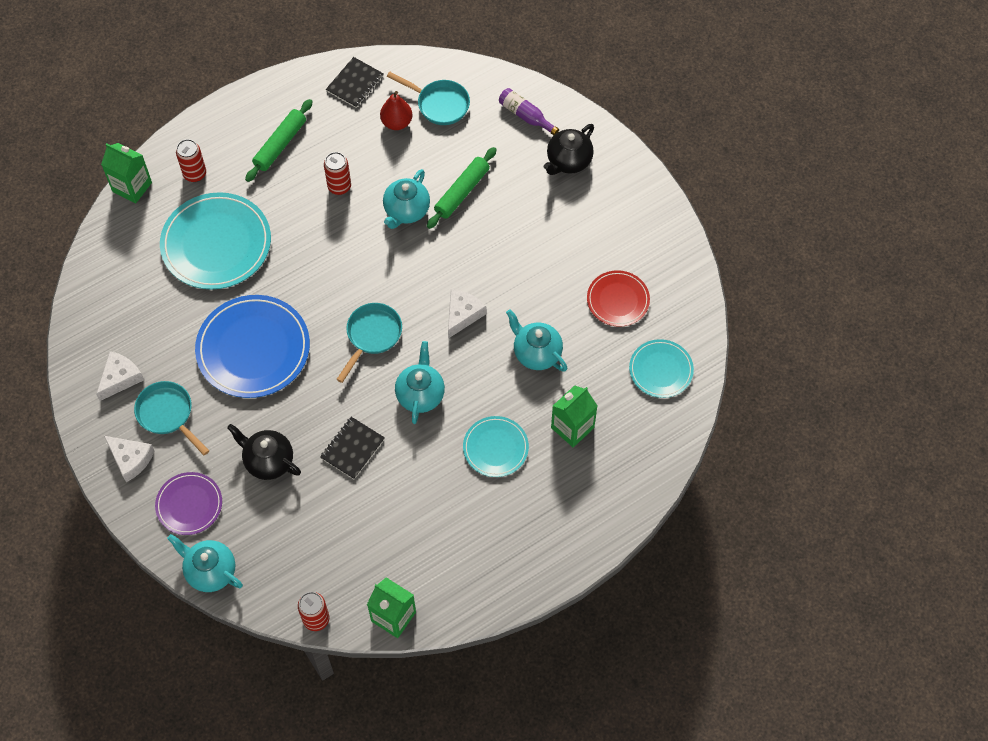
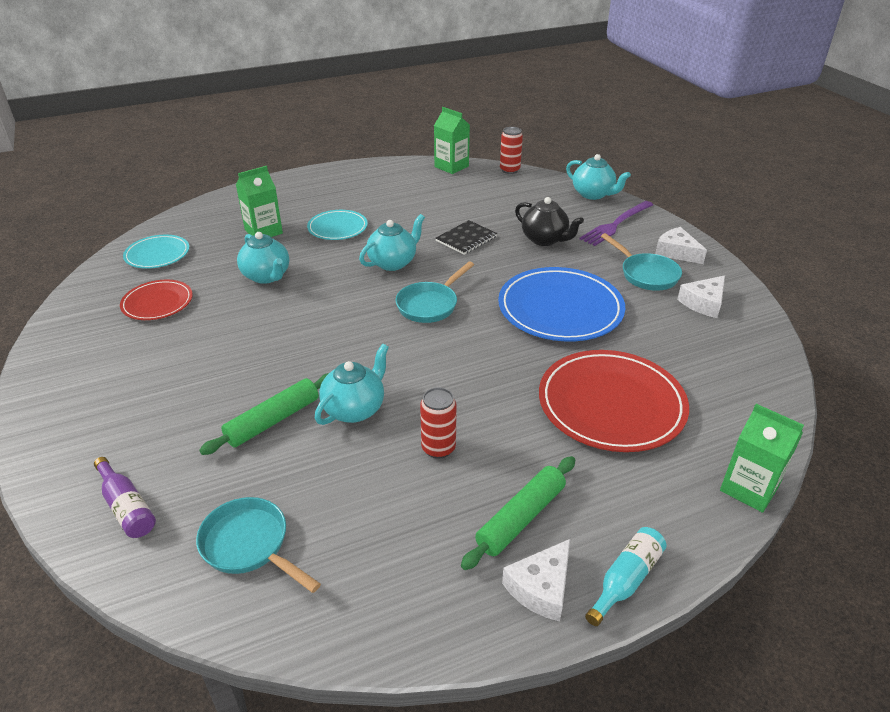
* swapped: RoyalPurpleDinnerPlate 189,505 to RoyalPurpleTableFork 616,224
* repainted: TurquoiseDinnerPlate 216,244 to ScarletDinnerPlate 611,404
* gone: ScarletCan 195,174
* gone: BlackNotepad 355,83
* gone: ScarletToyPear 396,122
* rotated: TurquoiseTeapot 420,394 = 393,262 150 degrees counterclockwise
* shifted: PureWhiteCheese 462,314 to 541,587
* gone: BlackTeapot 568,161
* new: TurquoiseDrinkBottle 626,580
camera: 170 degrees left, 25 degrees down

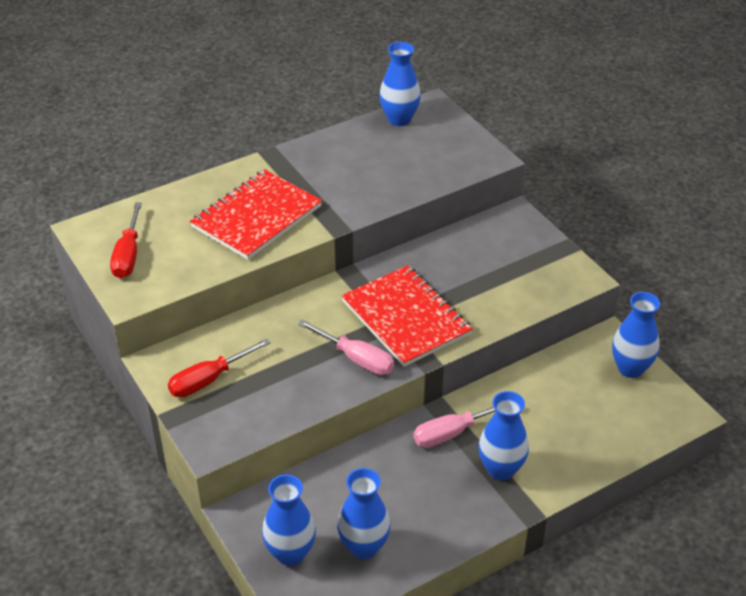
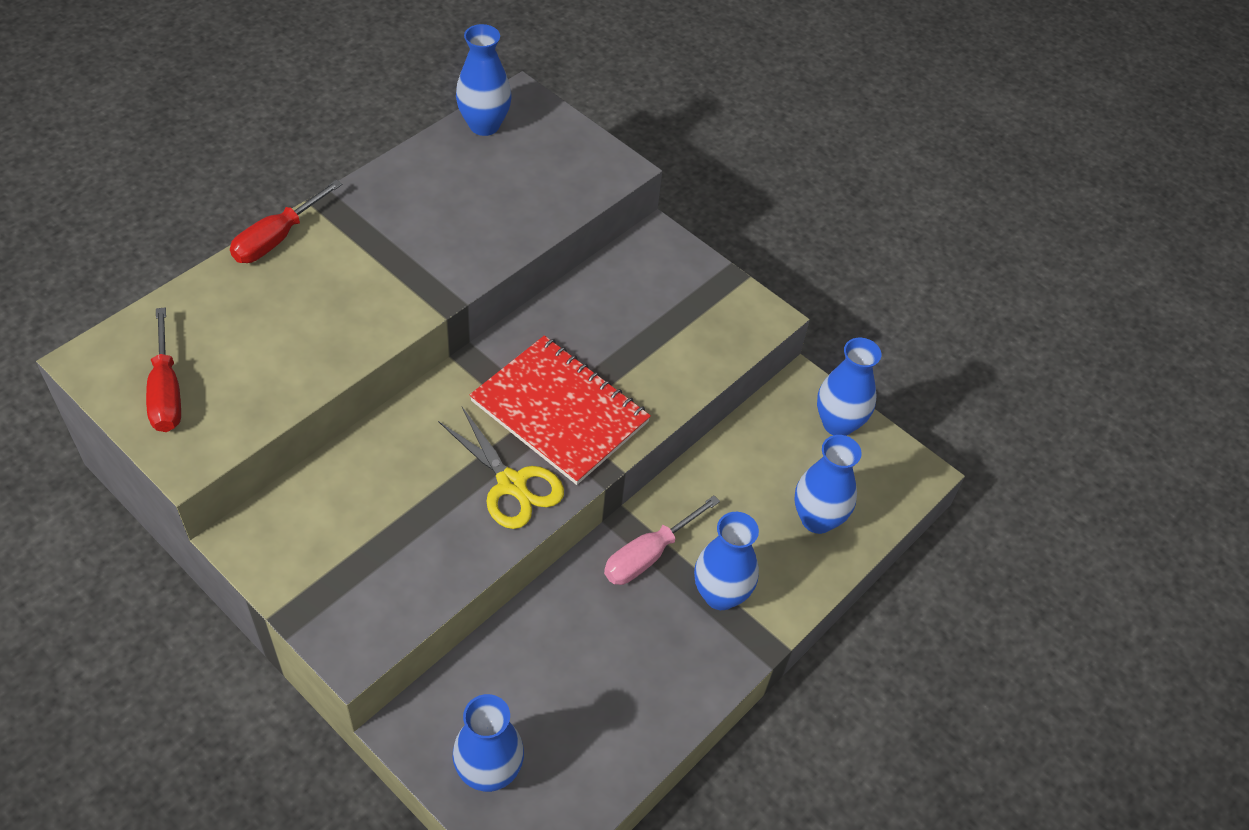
* shifted: ScarletFlatScrewdriver 209,380 to 277,238
* gone: ScarletNotepad 256,216
* swapped: RosePinkFlatScrewdriver 356,359 to YellowScissors 511,484
* shifted: RoyalBlueTallVase 364,547 to 817,519
camera: 20 degrees left, 10 degrees up

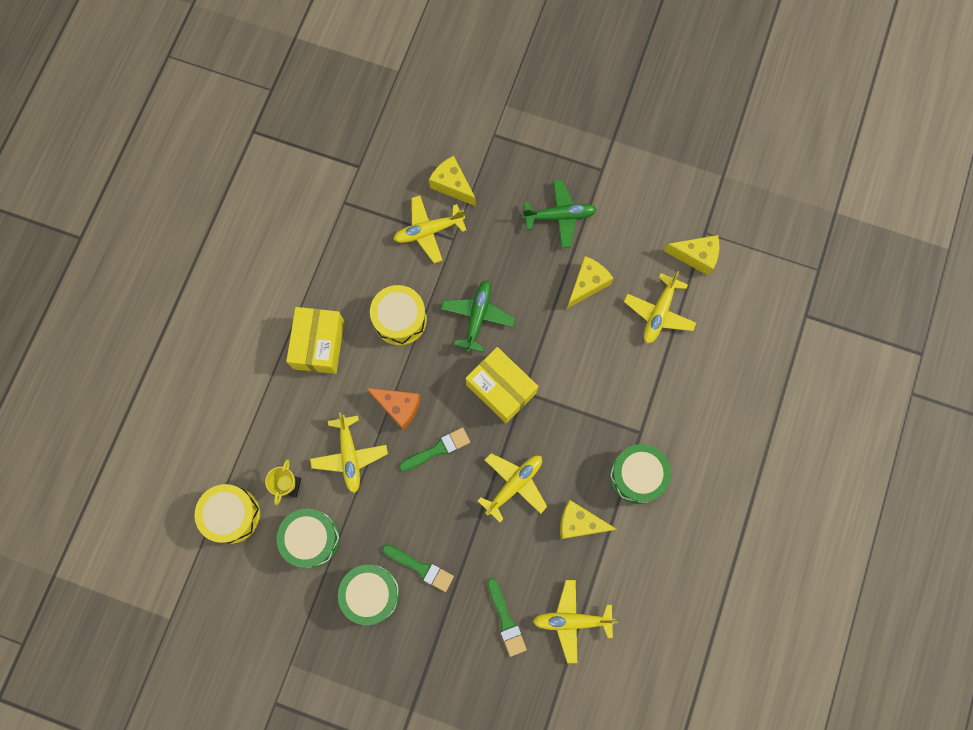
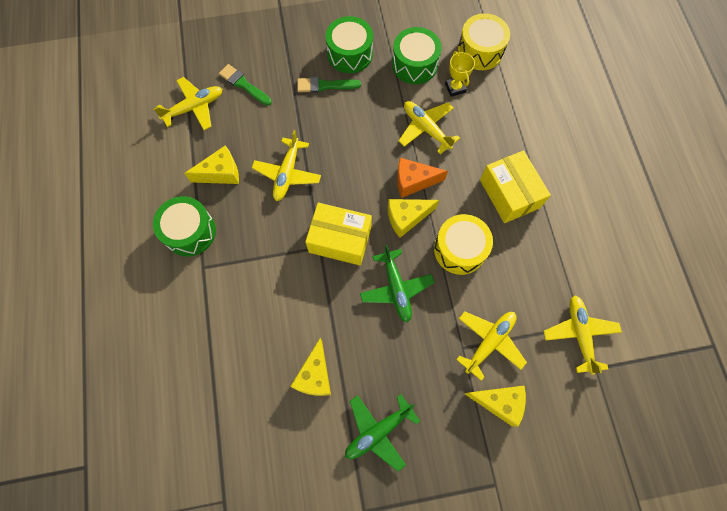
* gone: LeafGreenPaintbrush 437,449
* shifted: YellowAeroplane 659,313 to 579,334
* shifted: YellowCheese 696,256 to 406,218
camera: 150 degrees right, 5 degrees down

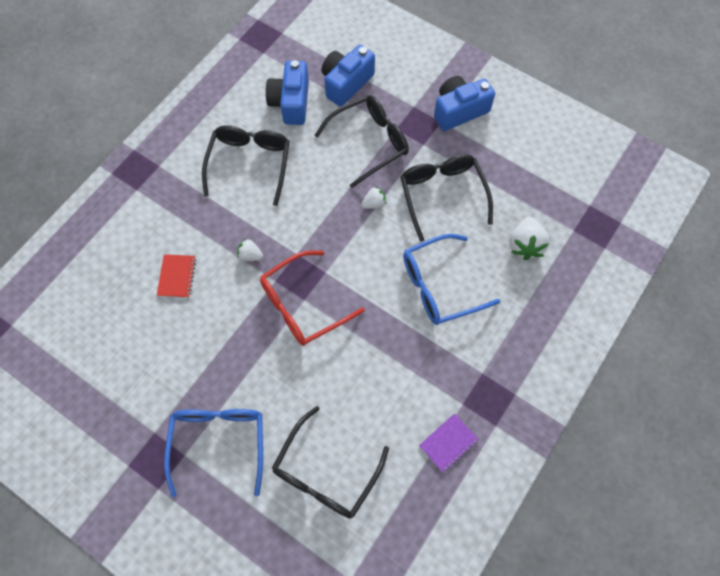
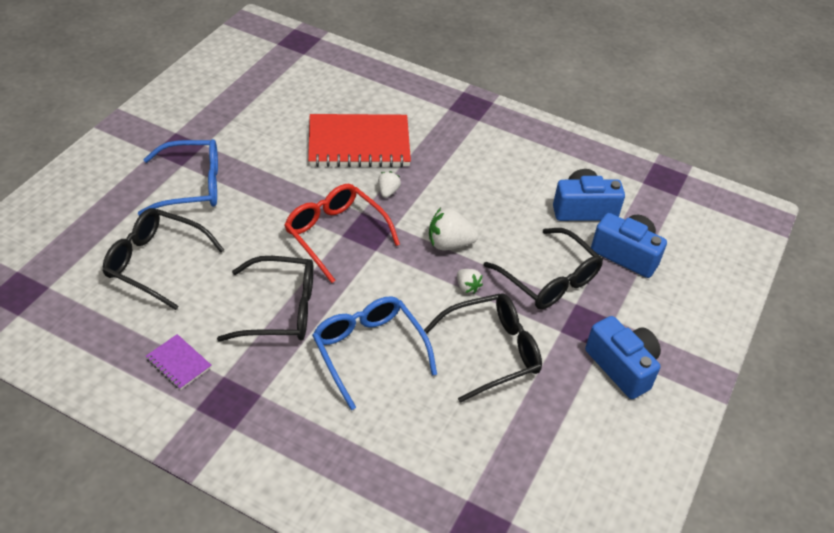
* scaled: ScarletNotepad 177,276 = 359,143 x2.26
* shifted: BlackEyeglasses 249,164 to 281,309
* shifted: PureWhiteStrawberry 525,245 to 449,244
camera: 80 degrees right, 20 degrees down

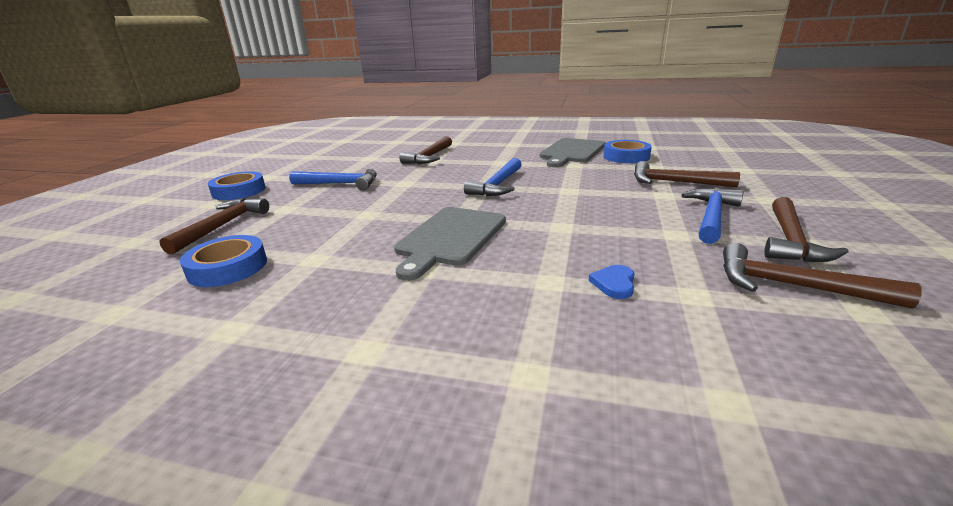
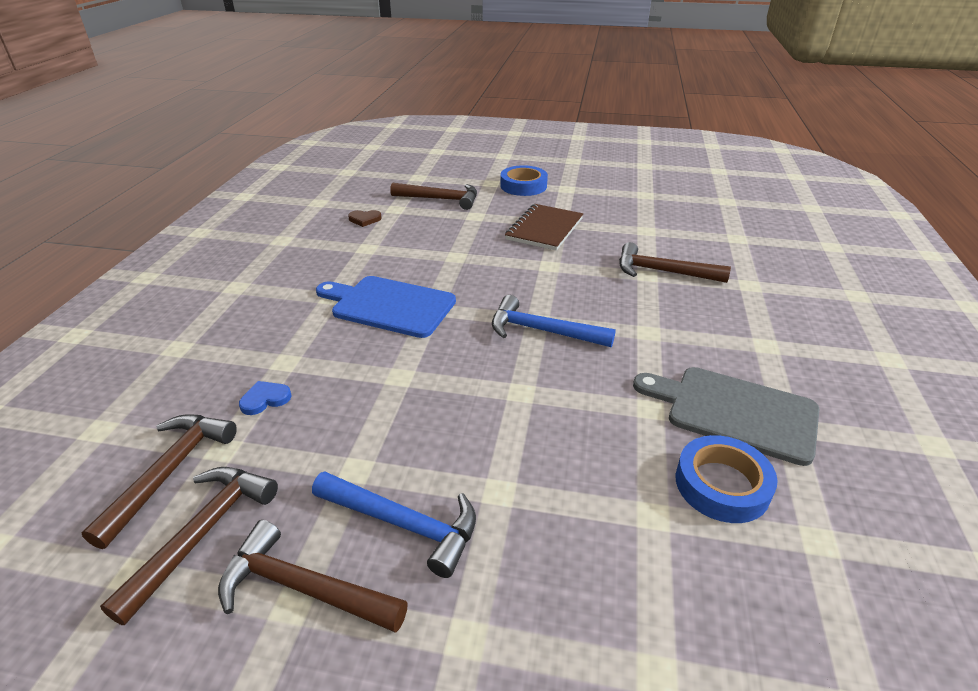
* swapped: RoyalBlueRollOfTape 228,267 to BrownHeart 364,219
* swapped: RoyalBlueCarpenter'sHammer 340,184 to BrownNotepad 544,229
* repainted: GreyChoppingBoard 450,238 to RoyalBlueChoppingBoard 389,305
* rotated: RoyalBlueHeart 614,284 = 265,399 45 degrees counterclockwise
* shifted: BrownCarpenter'sHammer 674,182 to 170,472
camera: 85 degrees right, 10 degrees up

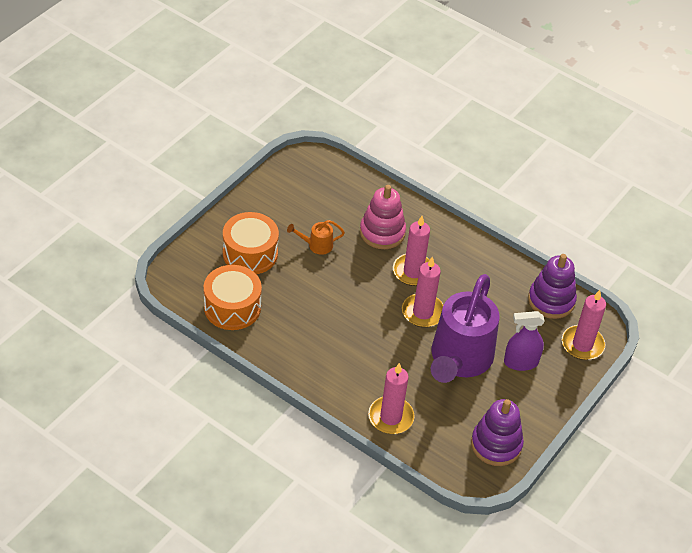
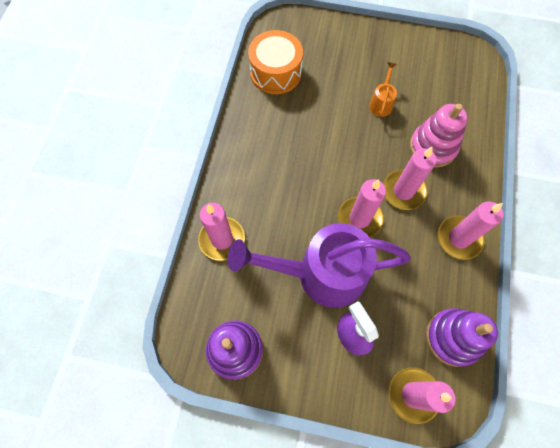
* gone: BrightOrangeToyDrum 250,253
* rotated: BrightOrangeWateringCan 316,245 = 381,103 45 degrees clockwise
* new: RosePinkCandle 459,238
camera: 70 degrees right, 20 degrees up

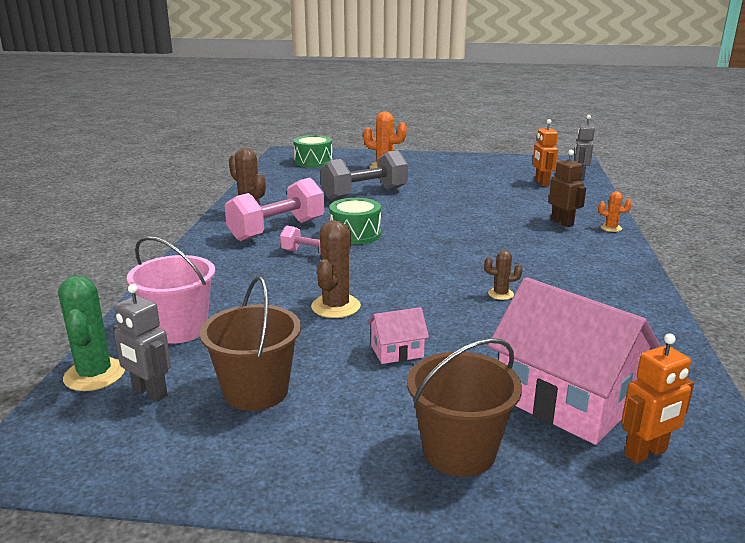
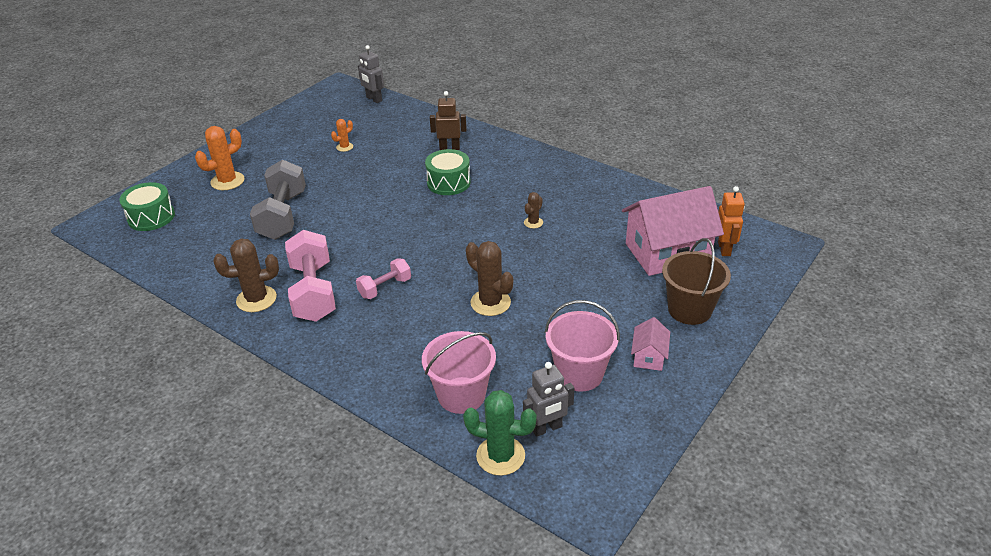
* repainted: BrownBucket 256,391 to RosePinkBucket 579,374
* shifted: LeafGreenToyDrum 355,234 to 448,182
* shifted: RosePinkCottage 397,351 to 649,356
* gone: BrightOrangeRobot 541,183
* shifted: BrightOrangeCactus 611,228 to 344,147
camera: 60 degrees left, 15 degrees up

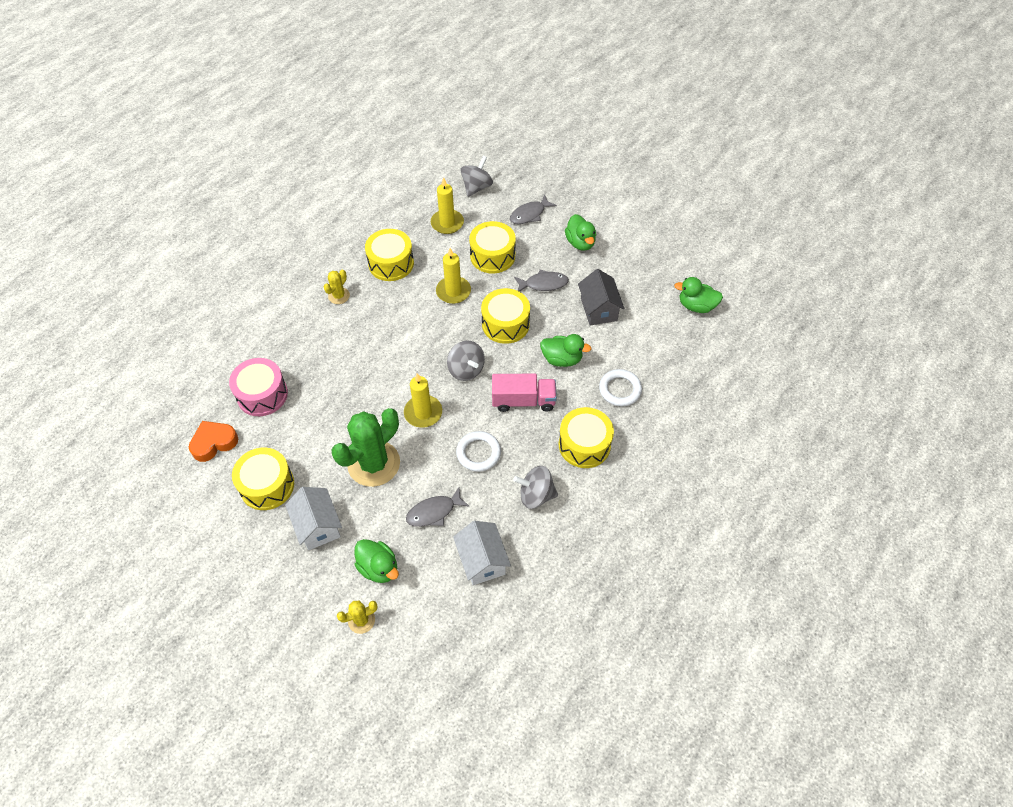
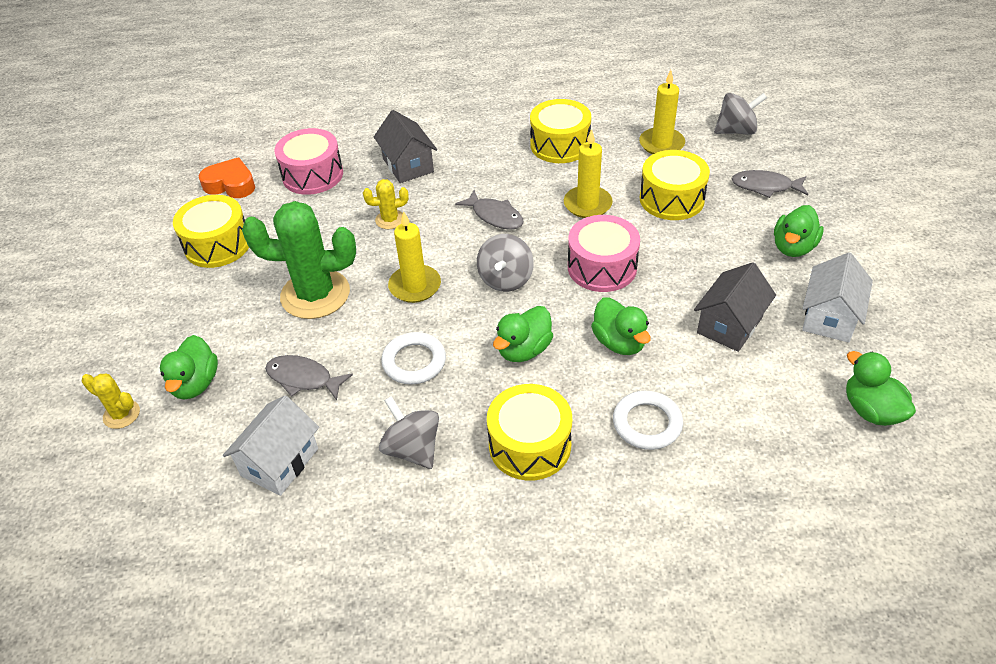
* shifted: PureWhiteCottage 318,526 to 829,317
* shifted: YellowCactus 339,296 to 390,220
* repainted: YellowToyDrum 505,324 to RosePinkToyDrum 602,267
* swapped: RosePinkLorry 523,400 to LeafGreenDuck 524,350
* shifted: GreyFish 543,284 to 495,216
* new: GreyCottage 408,165
camera: 50 degrees right, 10 degrees down

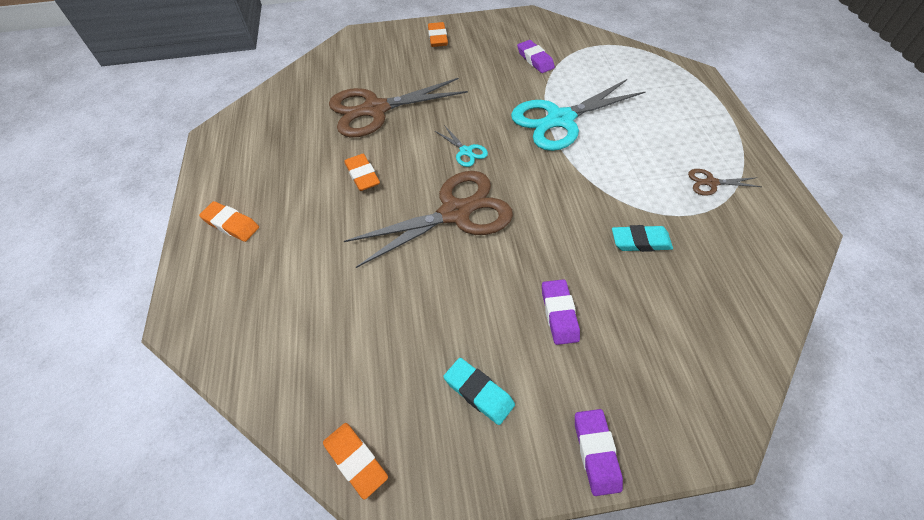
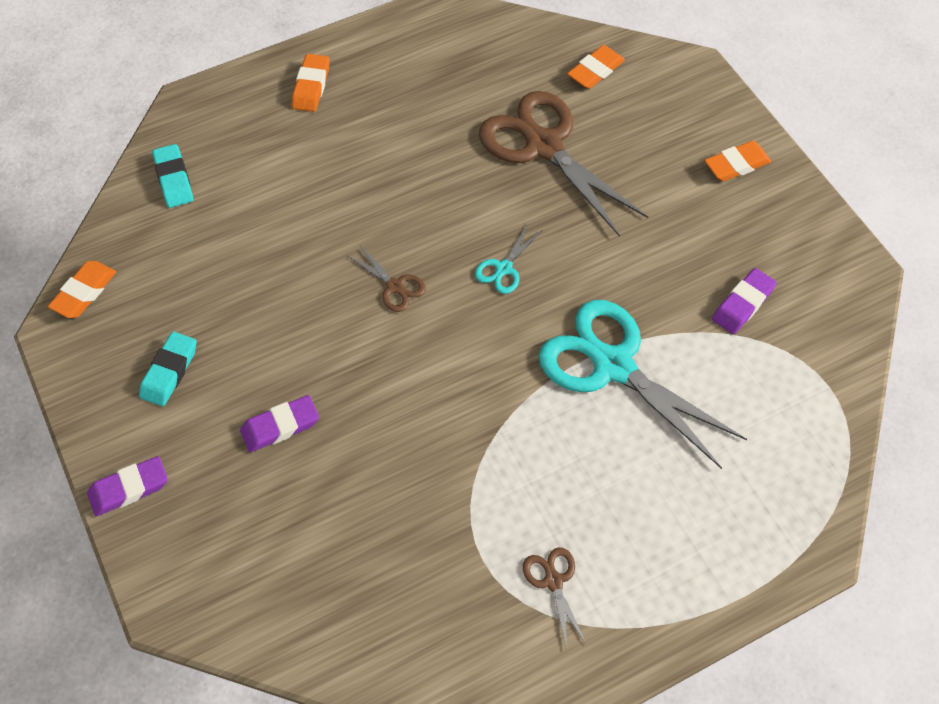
* shifted: BrightOrangePencilEraser 362,175 to 595,71
* scaled: BrownScissors 455,213 = 395,286 x0.43
* shifted: TurquoisePencilEraser 640,241 to 174,179
camera: 70 degrees right, 5 degrees up

